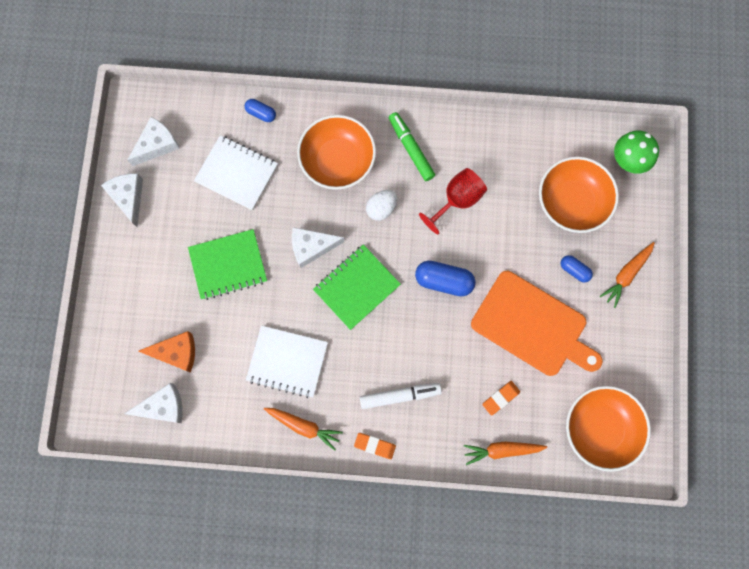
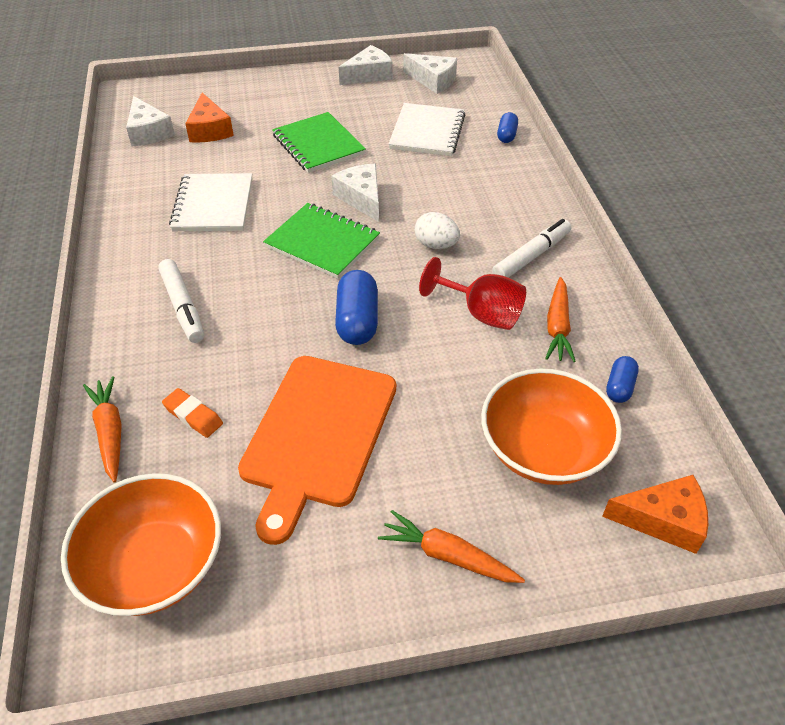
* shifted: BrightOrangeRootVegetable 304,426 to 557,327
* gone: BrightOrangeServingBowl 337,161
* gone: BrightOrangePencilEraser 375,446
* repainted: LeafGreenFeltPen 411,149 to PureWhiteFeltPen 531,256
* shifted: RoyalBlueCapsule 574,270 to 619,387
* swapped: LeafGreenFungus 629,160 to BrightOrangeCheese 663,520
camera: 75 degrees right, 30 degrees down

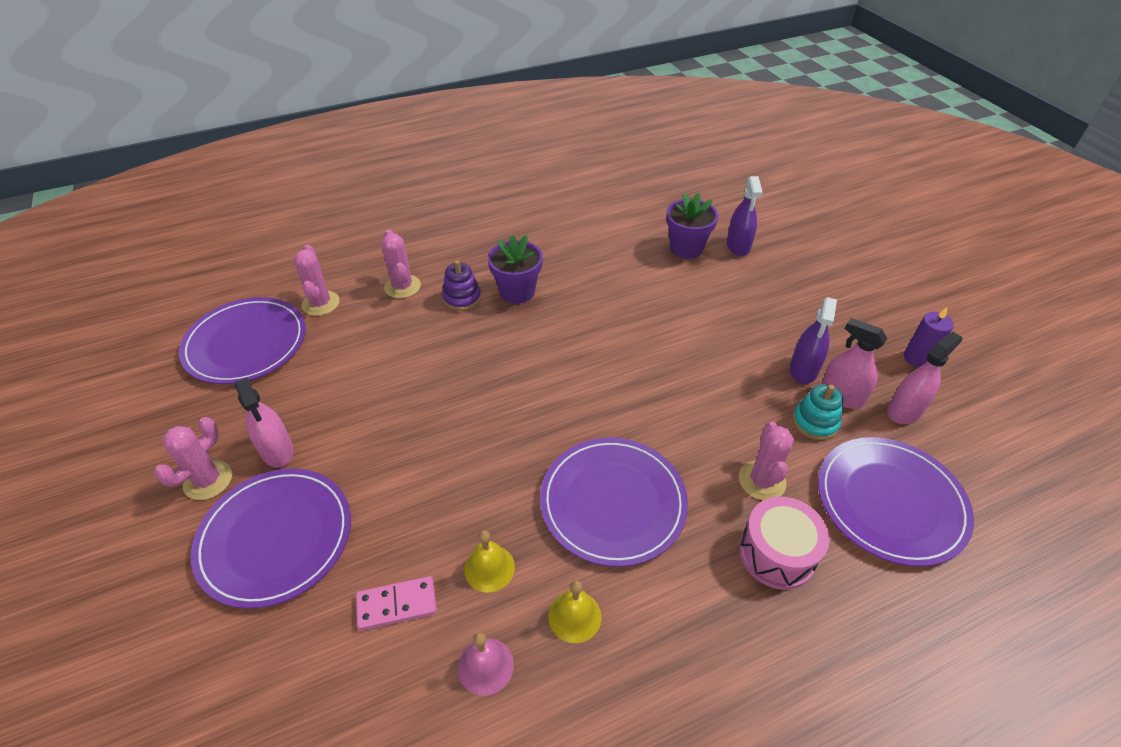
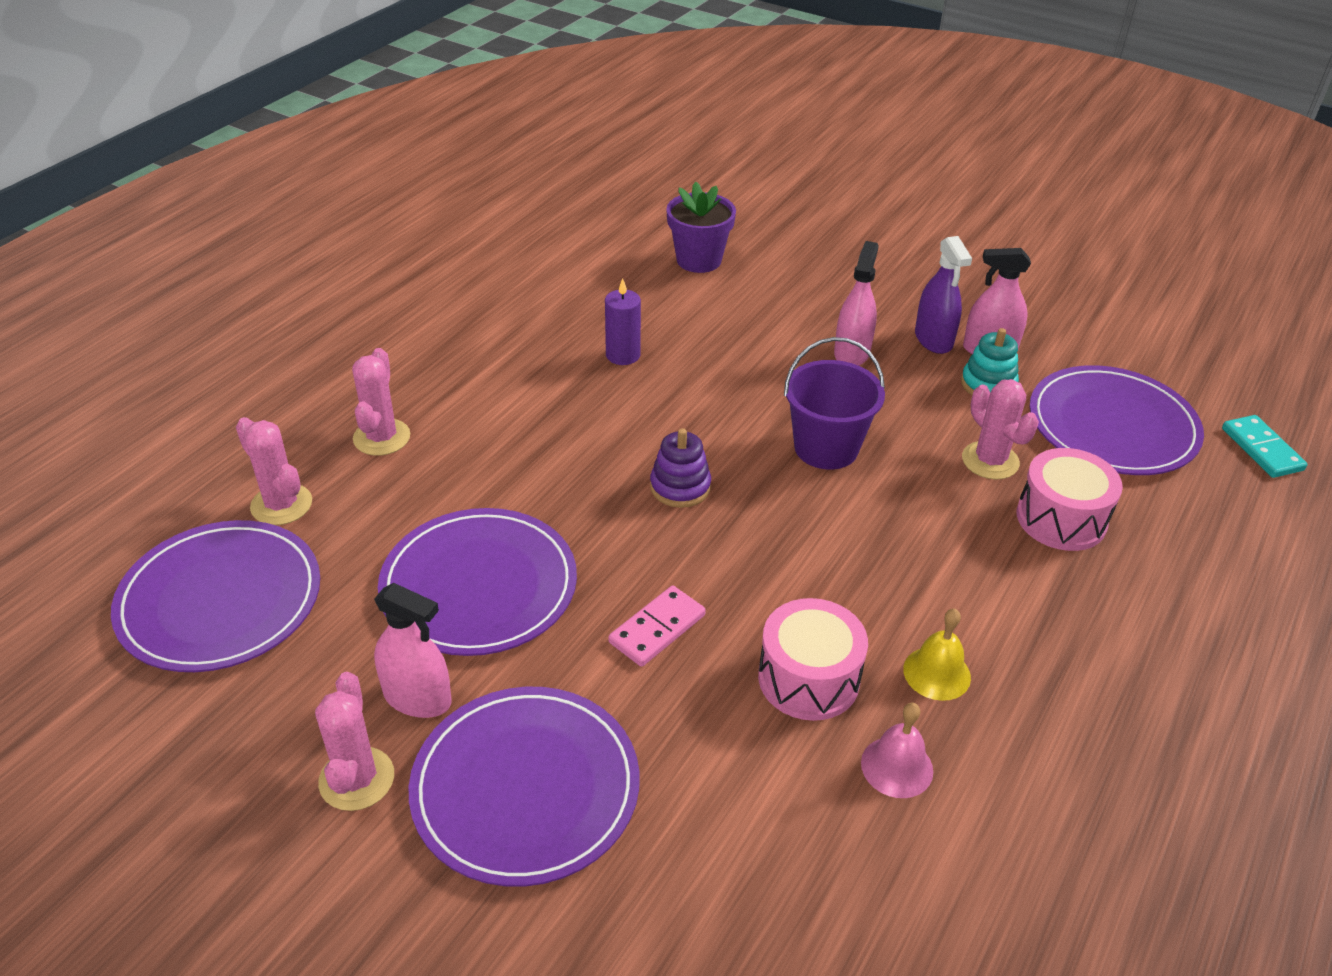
* shifted: RosePinkDominoTile 397,604 to 657,629
* rotated: RosePinkCactus 402,287 = 381,437 60 degrees clockwise
* shifted: RoyalPurpleRingStacker 462,298 to 680,487
* swapped: YellowBell 489,568 to RosePinkToyDrum 808,678
* gone: RoyalPurplePlantPot 517,292
* shifted: RoyalPurpleDinnerPlate 613,502 to 479,586
* gone: RoyalPurpleSprayBottle 738,246
* shifted: RosePinkSprayBottle 904,411 to 852,353
* shifted: RoyalPurpleCandle 917,358 to 623,355
* new: RoyalPurpleBucket 826,448
* new: TurquoiseDominoTile 1262,449
camera: 35 degrees left, 5 degrees down

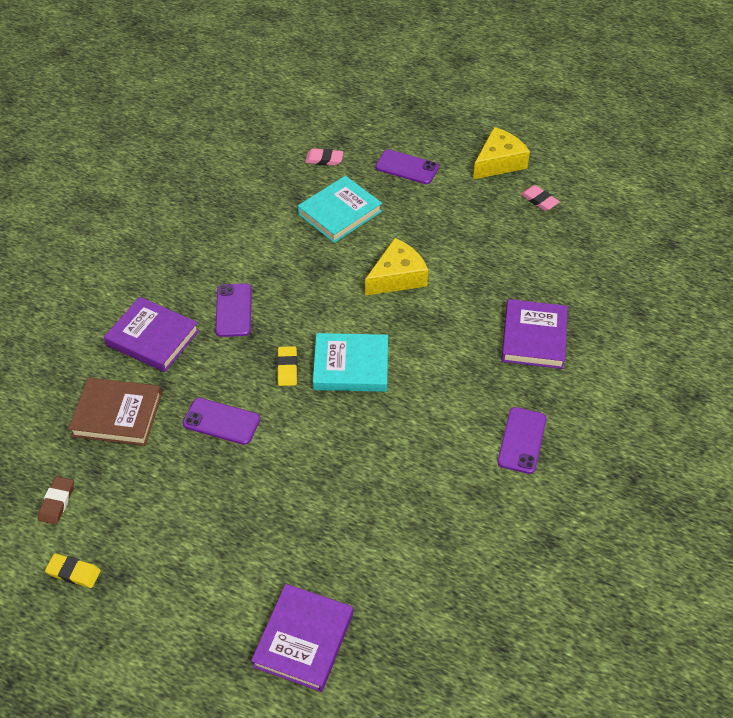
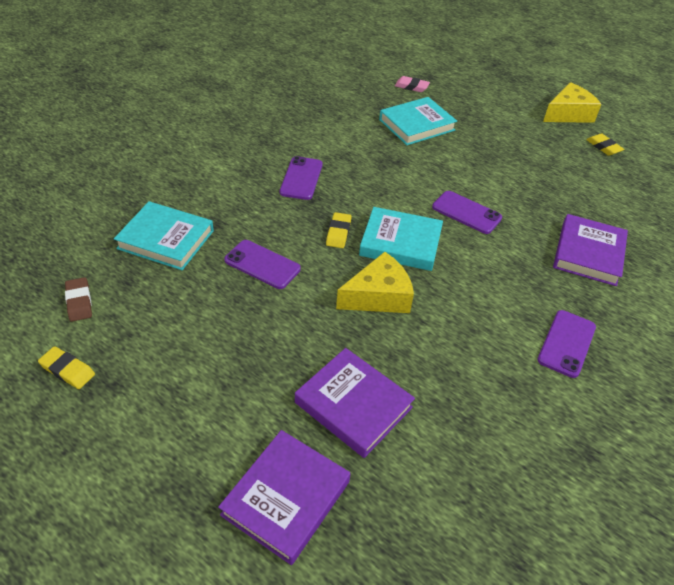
* rotated: BrownPencilEraser 57,502 = 79,302 45 degrees counterclockwise
* repainted: BrownHardback 117,415 to TurquoiseHardback 166,239
* shifted: RoyalPurpleHardback 153,338 to 353,405
* shifted: YellowCheese 397,277 to 378,296
* shifted: RoyalPurplePhone 407,167 to 466,212
* repainted: RosePinkPencilEraser 539,200 to YellowPencilEraser 603,147
camera: 10 degrees right, 5 degrees down

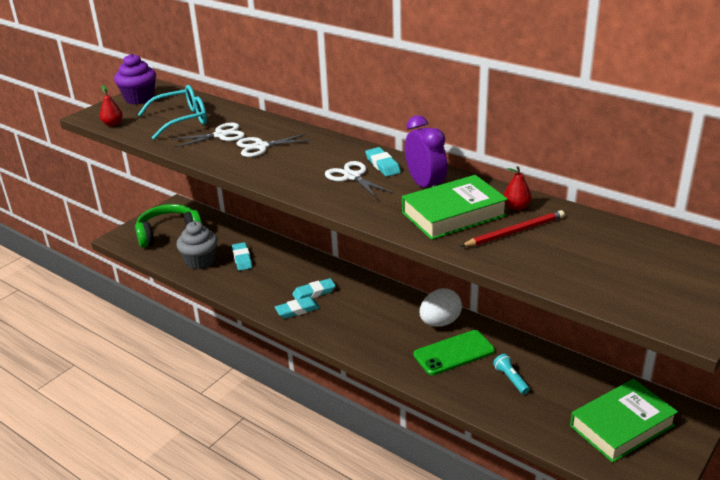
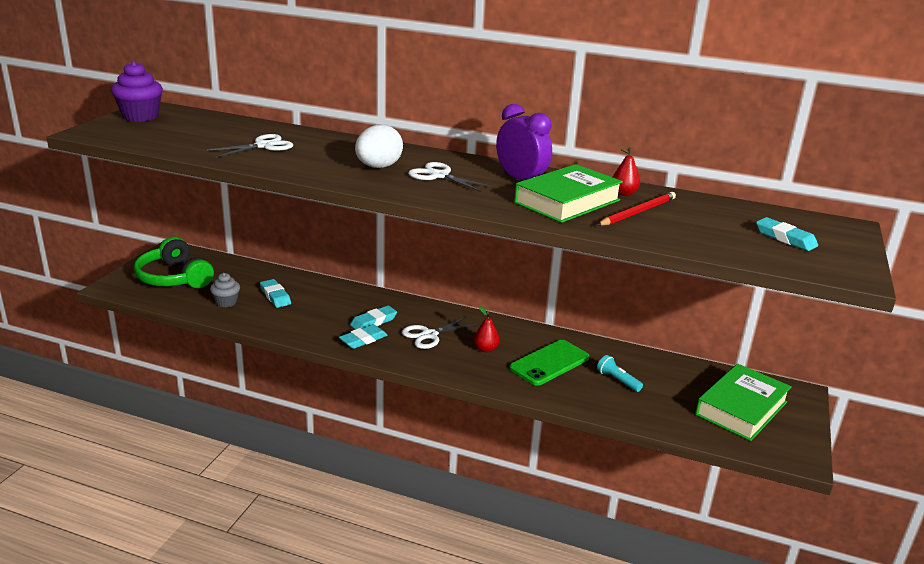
* shifted: ScarletToyPear 113,124 to 485,349
* rotated: LeafGreenHeadphones 169,233 = 174,278 90 degrees counterclockwise
* gone: TurquoiseEyeglasses 182,120
* scaled: GreyFairyCake 200,261 = 226,302 x0.61
* shifted: PureWhiteScissors 261,146 to 429,335
* shifted: TurquoisePencilEraser 382,165 to 785,238
* shifted: PureWhiteEggShape 440,322 to 378,167
camera: 20 degrees left, 5 degrees down

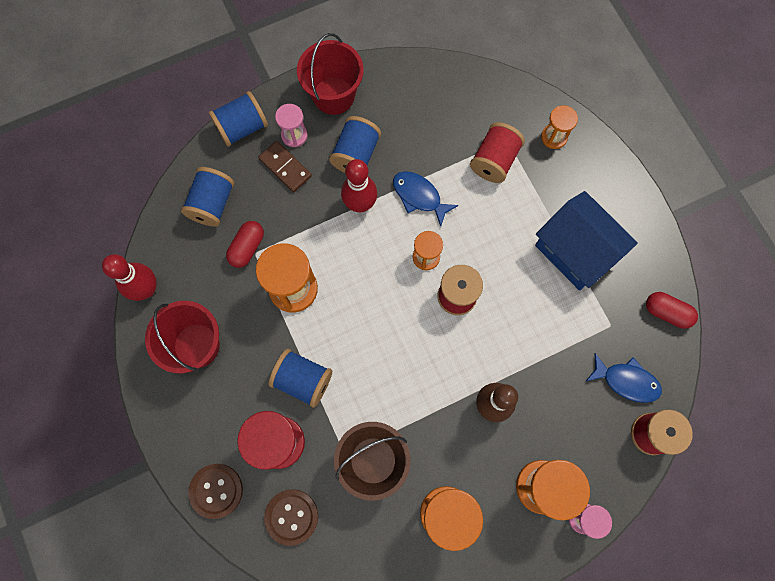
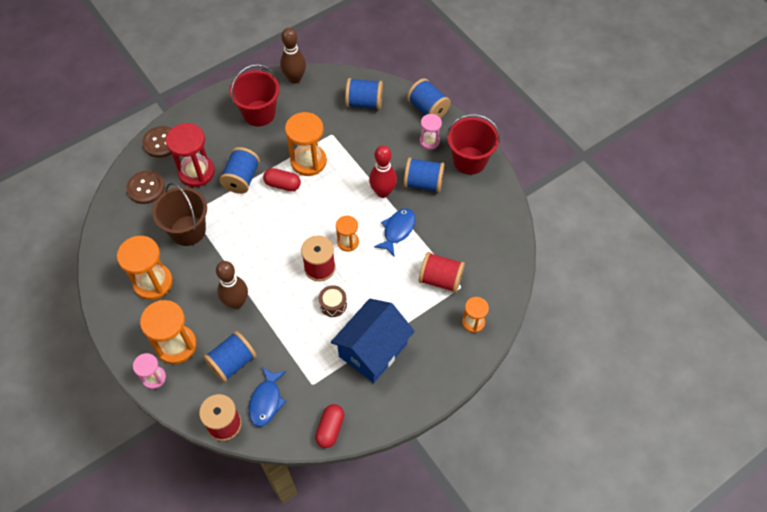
* repainted: ScarletTenpin 146,289 to BrownTenpin 295,78
* shifted: ScarletCapsule 247,247 to 282,184
* gone: BrownDominoTile 285,168
* new: RoyalBlueBobbin 232,362
* new: BrownToyDrum 333,304
camera: 80 degrees right, 15 degrees down

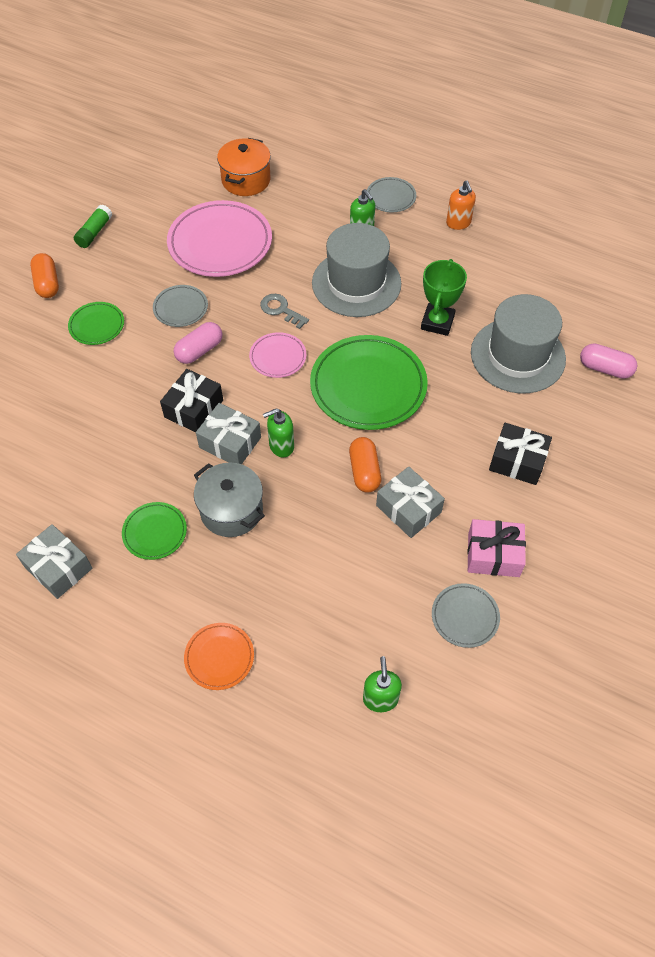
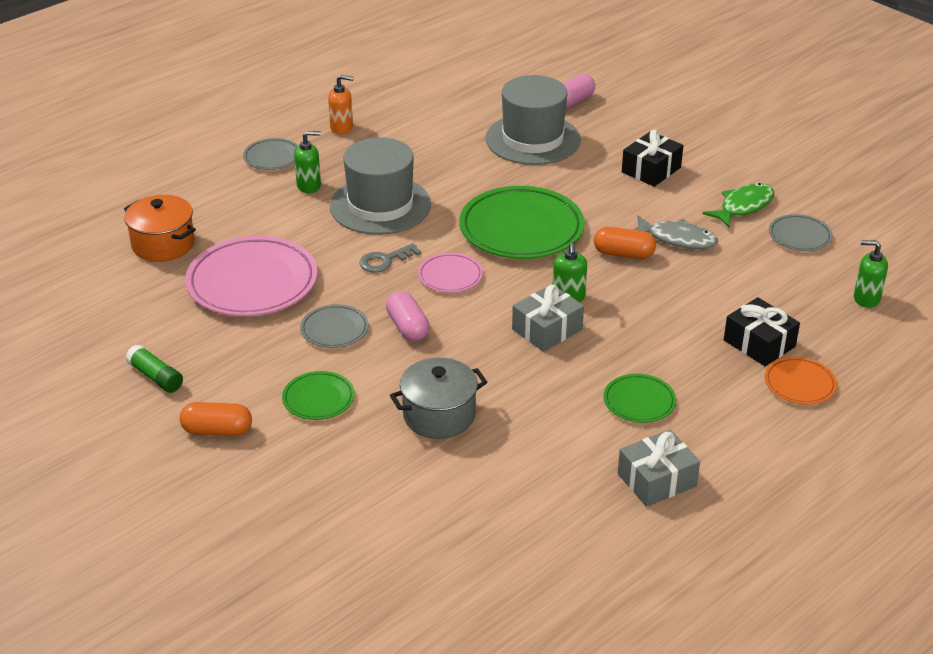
* shifted: BlackWrappedGift 194,408 to 759,343
* shifted: GreyCookingPot 231,510 to 439,415
* swapped: GreyWrappedGift 408,509 to GreyFish 677,239
* gone: LeafGreenTrophy 437,322
* swapped: RosePinkWrappedGift 493,554 to LeafGreenFish 743,206
camera: 70 degrees left, 20 degrees down

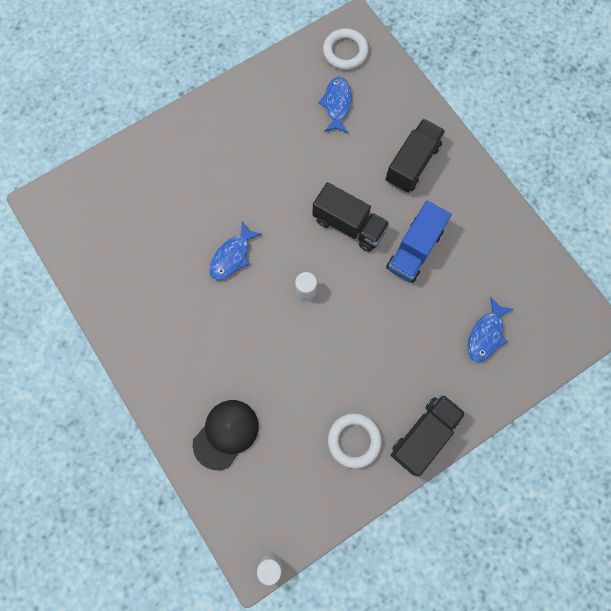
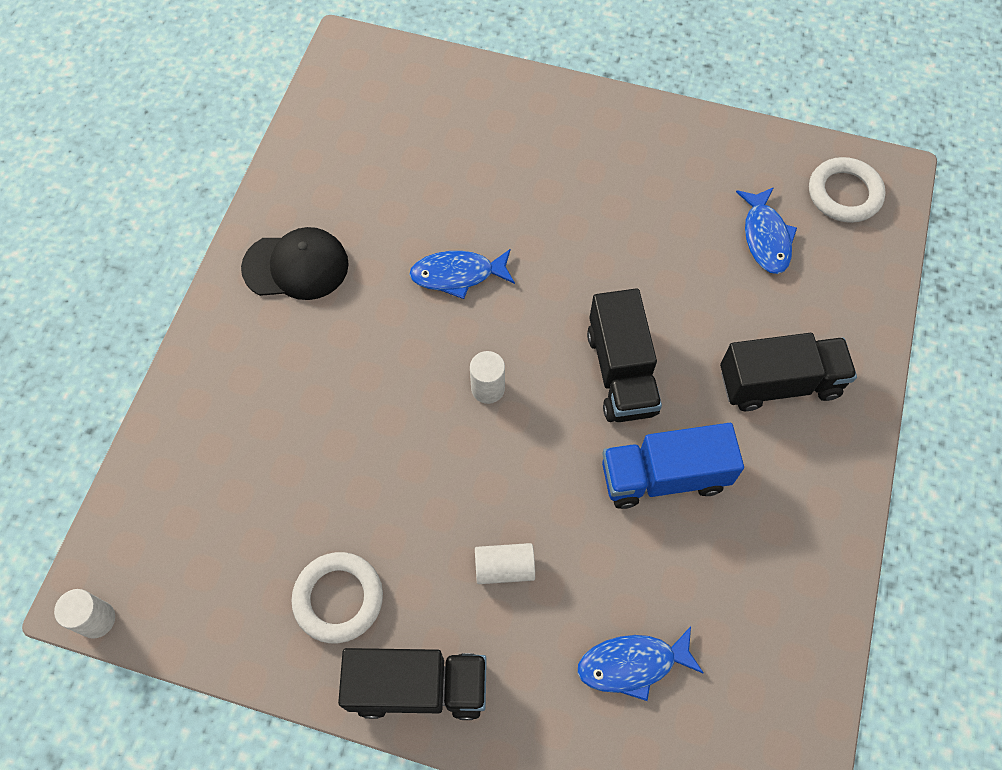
* shifted: BlackCap 226,434 to 296,266
* rotated: RoyalBlueFish 337,104 = 765,237 120 degrees clockwise
* new: PureWhiteCylinder 504,568
camera: 50 degrees right, 10 degrees down

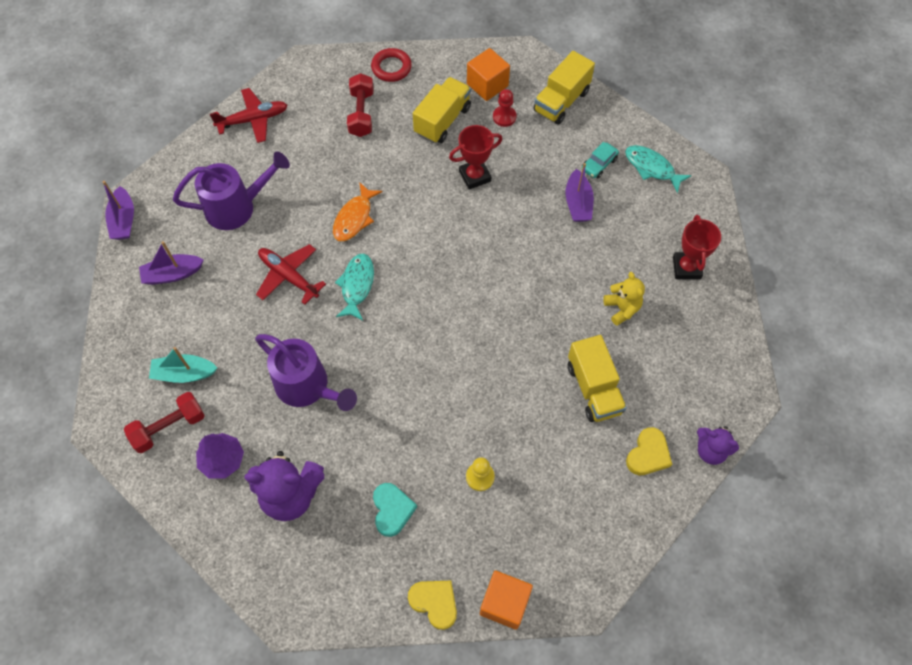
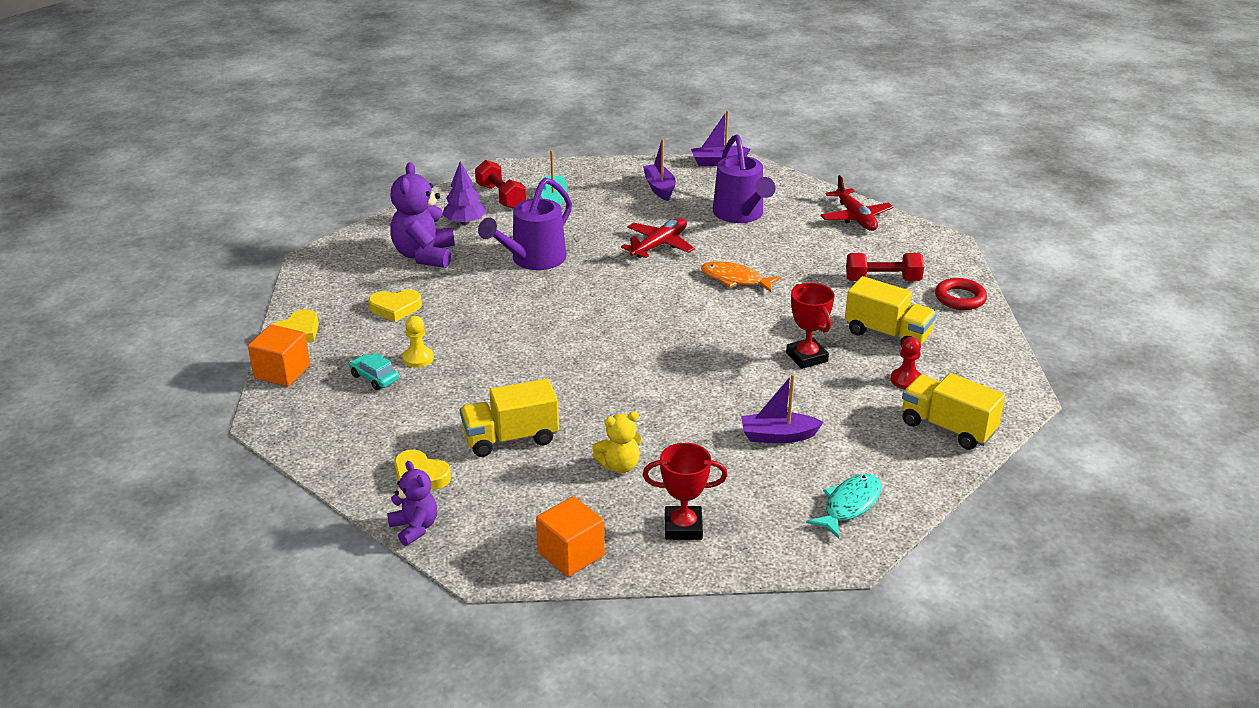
* gone: TurquoiseFish 357,285
* repainted: TurquoiseHeart 392,510 to YellowHeart 395,308
* shifted: BrightOrangeSolidCube 487,85 to 571,554
* shifted: TurquoiseAutomobile 599,164 to 374,378
* rotated: RoyalPurpleTeddyBear 710,450 = 415,528 120 degrees clockwise
camera: 90 degrees right, 30 degrees down

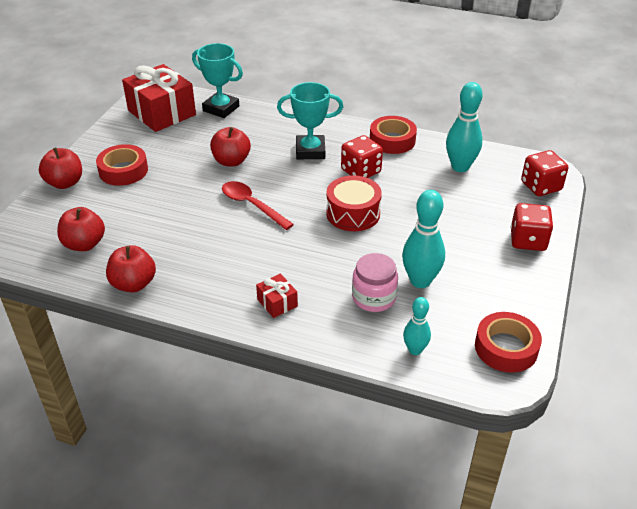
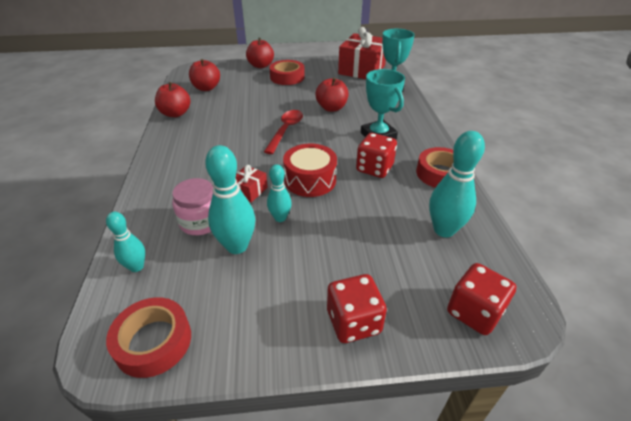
* shifted: ScarletWrappedGift 277,303 to 249,191
* new: TurquoiseTenpin 280,218
camera: 65 degrees right, 0 degrees up

